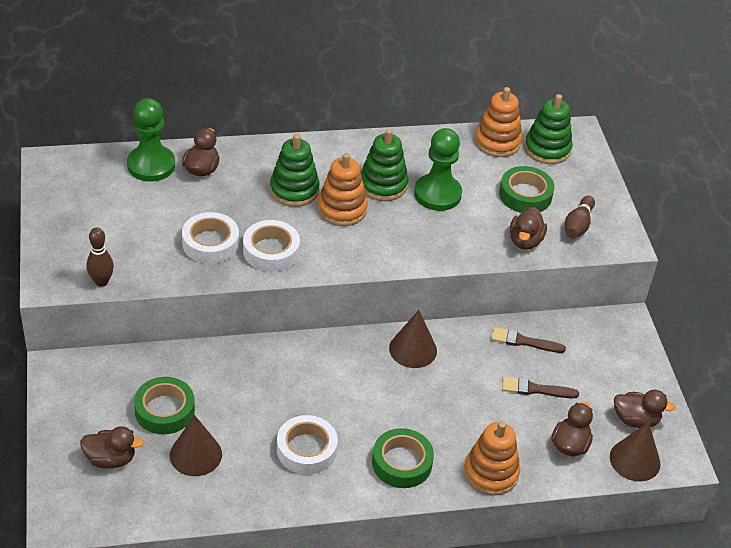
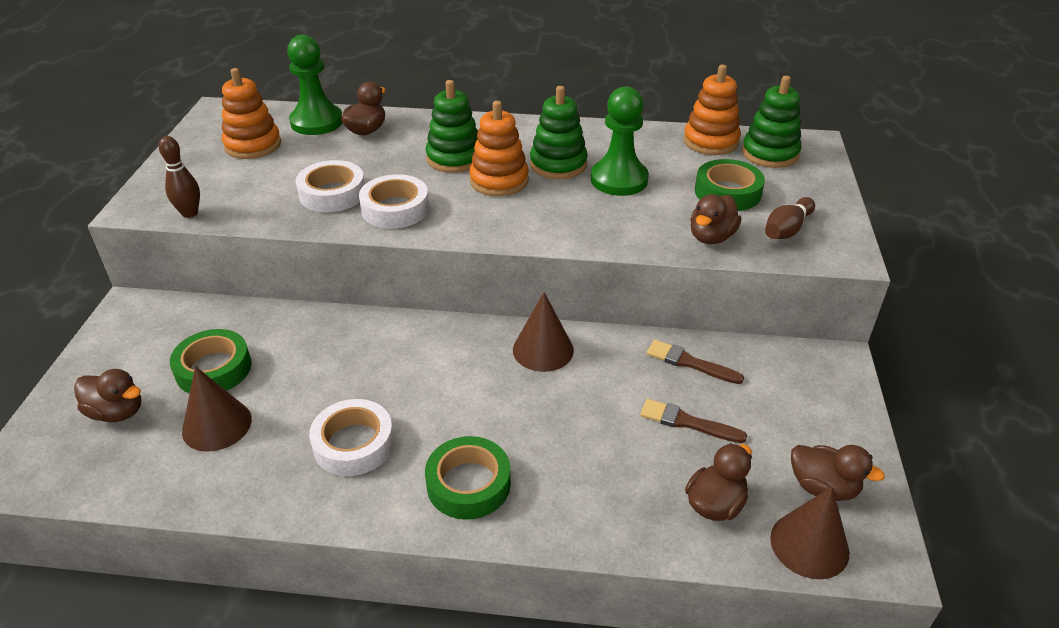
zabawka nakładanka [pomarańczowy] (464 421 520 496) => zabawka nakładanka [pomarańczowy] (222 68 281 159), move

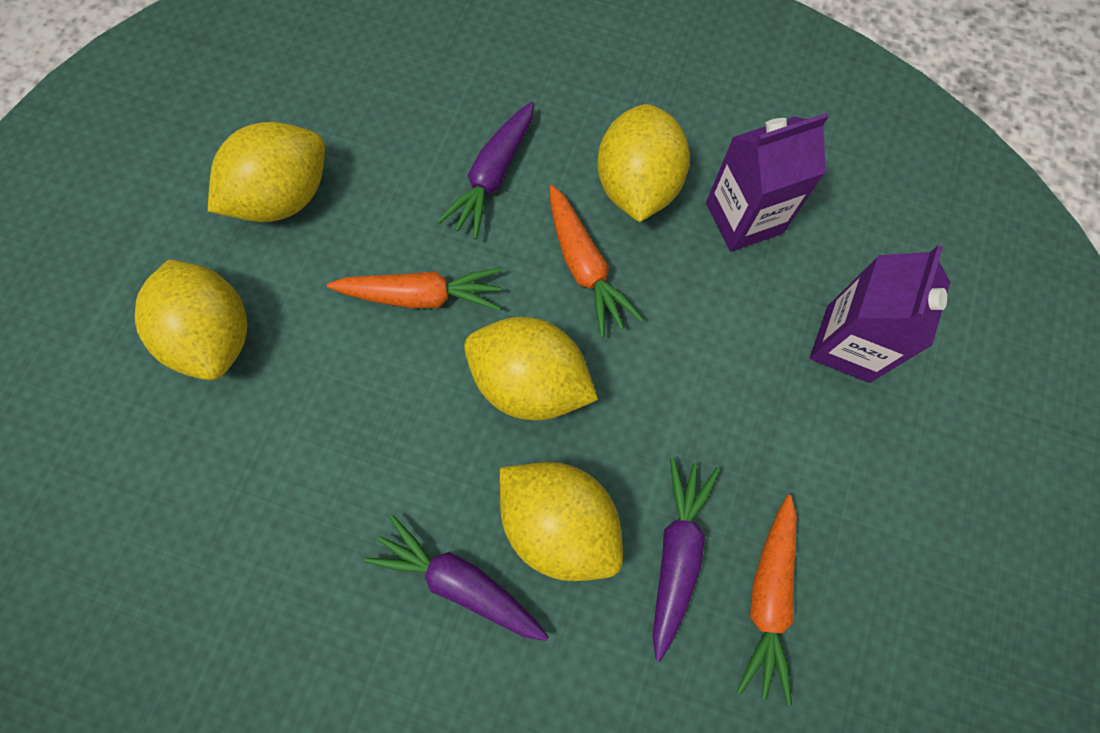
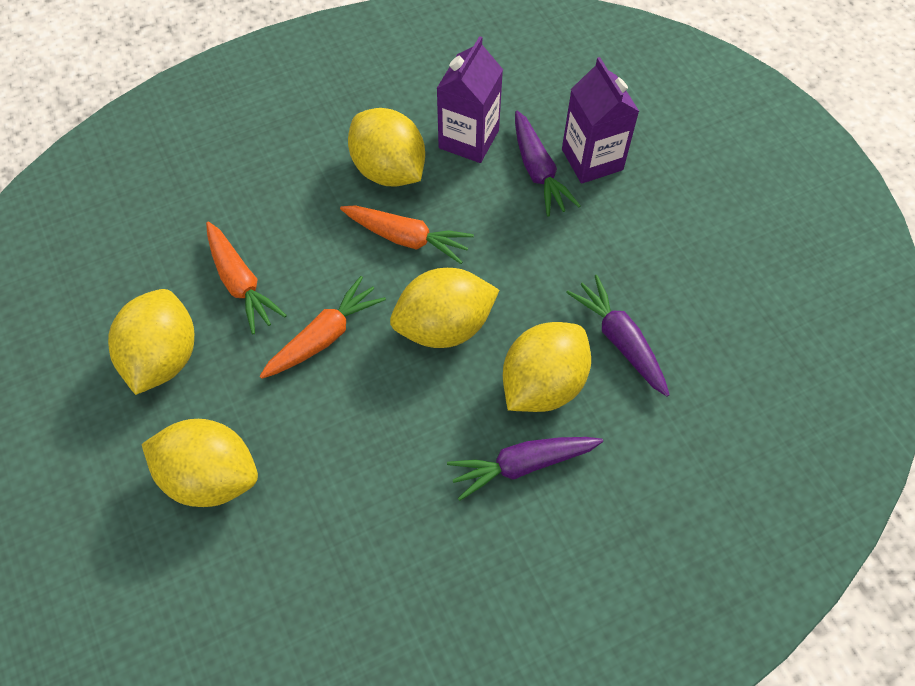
marchewka [fioletowy] (437 102 534 239) => marchewka [fioletowy] (515 111 581 217), move
marchewka [pomarańczowy] (737 495 797 706) => marchewka [pomarańczowy] (206 221 287 334), move
cytryna [żółty] (500 462 623 581) => cytryna [żółty] (503 322 591 412), 45 degrees counterclockwise

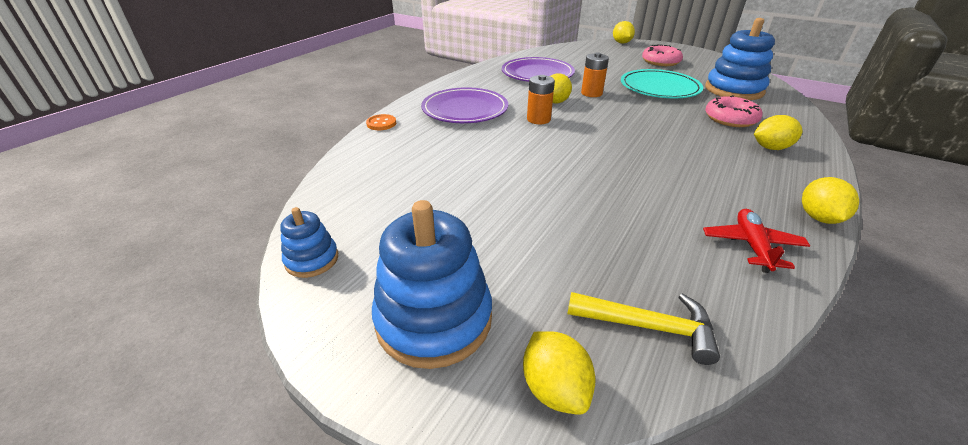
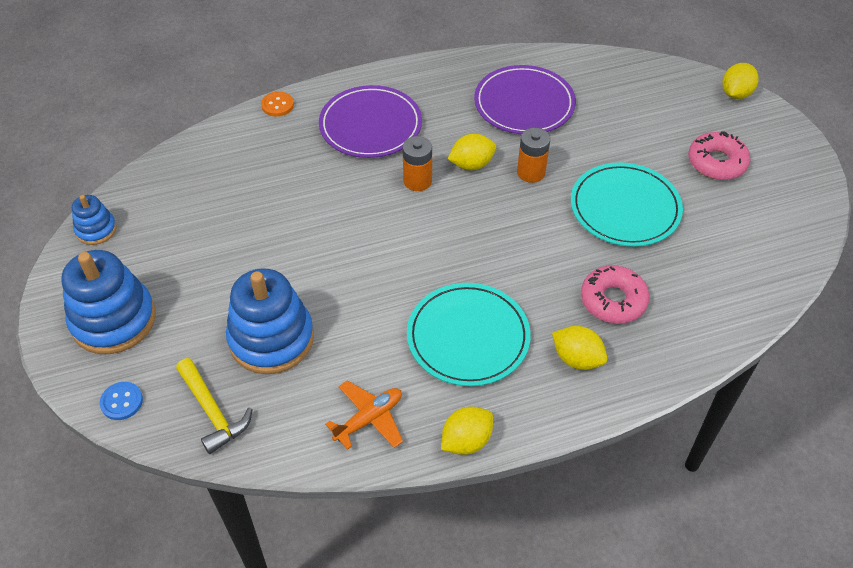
nothing => talerz [turkusowy] (407 283 531 386)
zabawka nakładanka [niebieski] (705 18 775 100) => zabawka nakładanka [niebieski] (226 269 314 374), move
cytryna [żółty] (523 331 596 415) => guzik [niebieski] (100 382 143 420)
samolot [czerwony] (703 209 810 273) => samolot [pomarańczowy] (325 380 403 450)

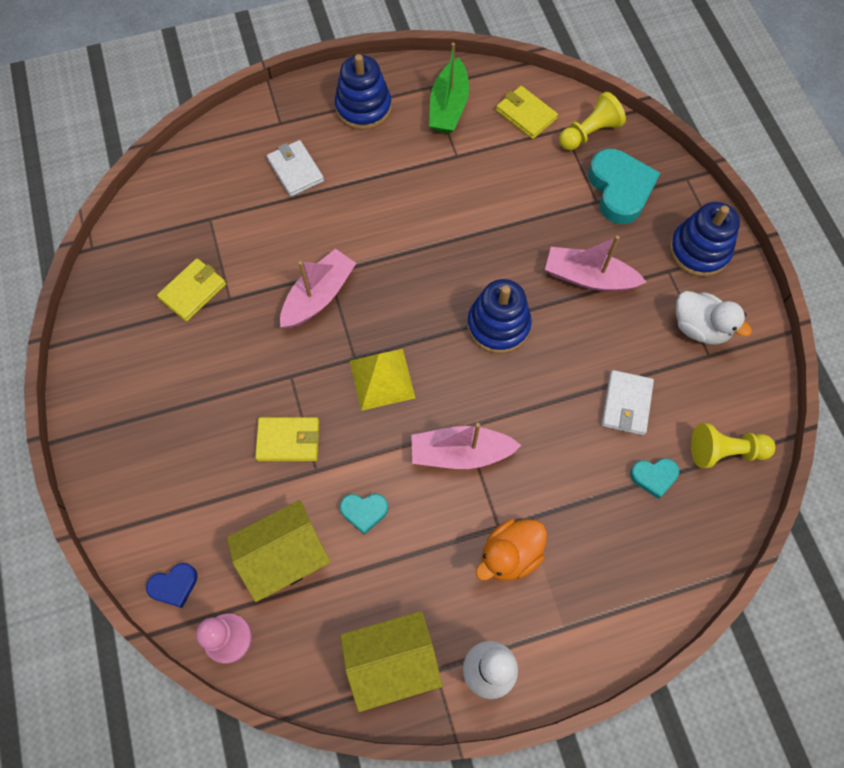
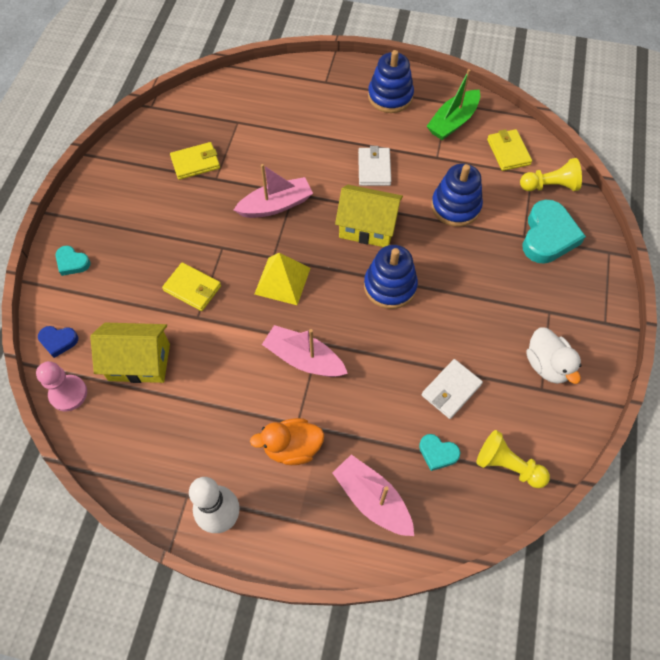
portfel [biały] (267 140 324 197) => portfel [biały] (358 146 391 186), move
serce [turkusowy] (340 494 388 535) => serce [turkusowy] (56 246 91 276), move
domek [żółty] (340 611 443 712) => domek [żółty] (335 185 403 247), move
łódka [różowy] (545 236 646 292) => łódka [różowy] (332 454 414 536), move
zabawka nakładanka [niebieski] (669 202 740 277) => zabawka nakładanka [niebieski] (431 164 483 227), move

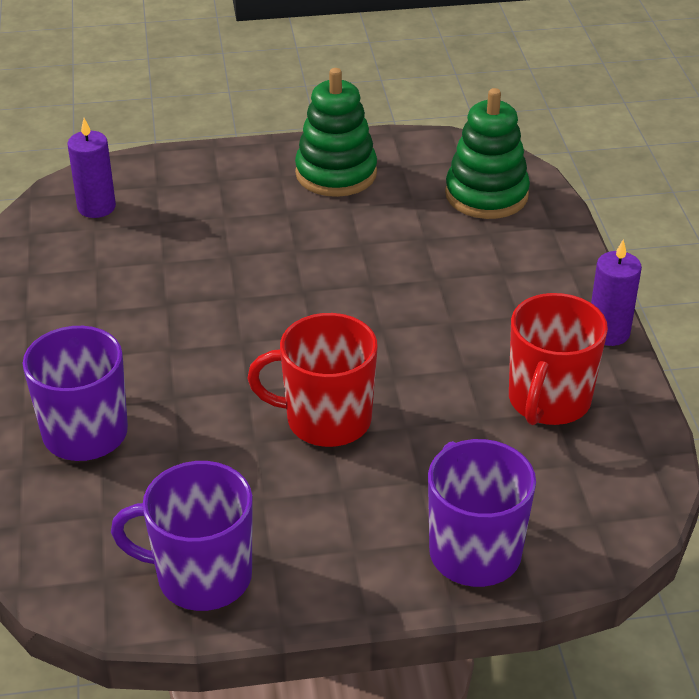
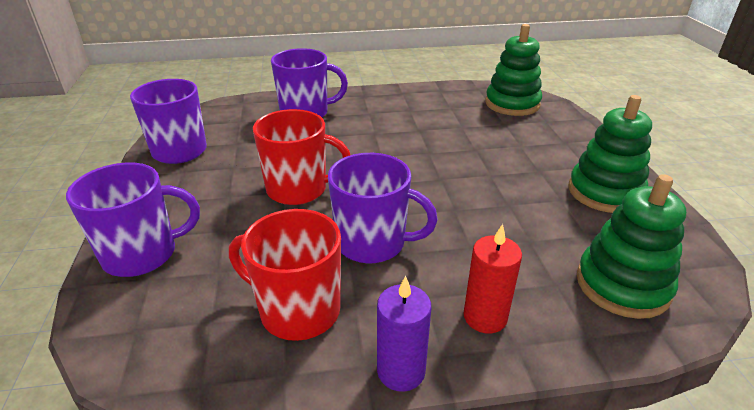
nothing => kubek [fioletowy] (328 153 438 264)
nothing => świeca [czerwony] (464 224 522 334)
świeca [fioletowy] (67 118 116 218) => zabawka nakładanka [zielony] (485 24 542 116)
kubek [czerwony] (247 313 378 447) => kubek [czerwony] (253 109 350 205), 90 degrees clockwise

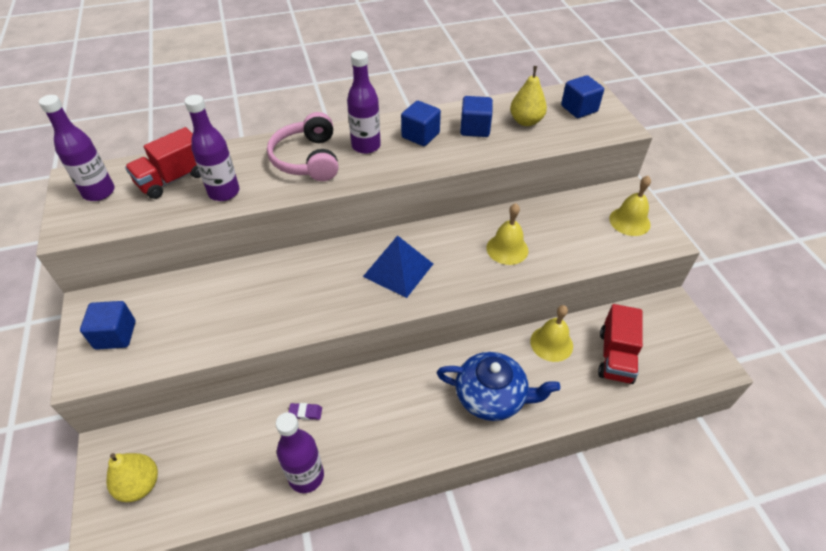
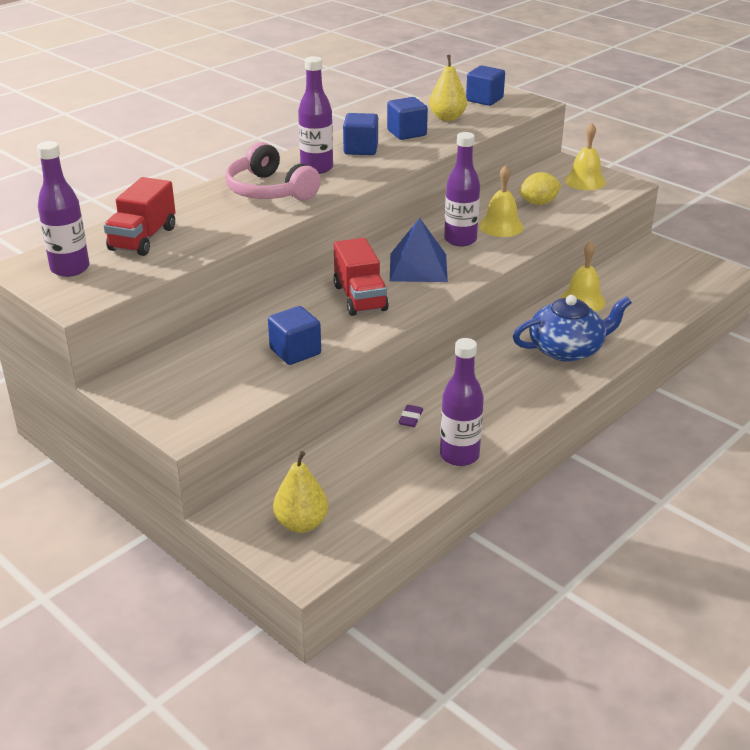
nothing => cytryna [żółty] (519 172 562 205)
sześcian [niebieski] (80 301 136 350) => sześcian [niebieski] (268 306 321 365), move
butelka [fioletowy] (184 95 240 201) => butelka [fioletowy] (444 132 480 247), move
ciężarówka [czerwony] (598 304 643 384) => ciężarówka [czerwony] (333 238 389 316), move
gumka do mazania [fioletowy] (289 403 322 420) => gumka do mazania [fioletowy] (399 405 423 427), 45 degrees counterclockwise

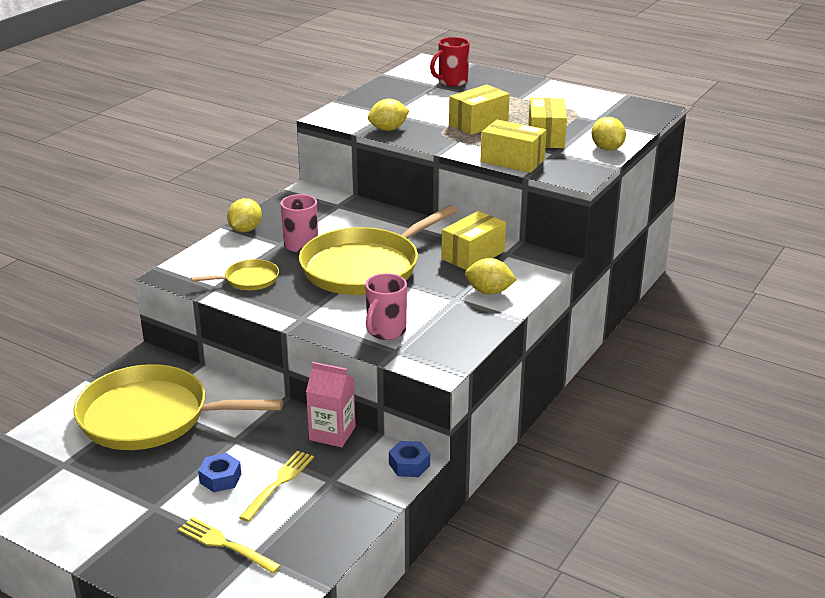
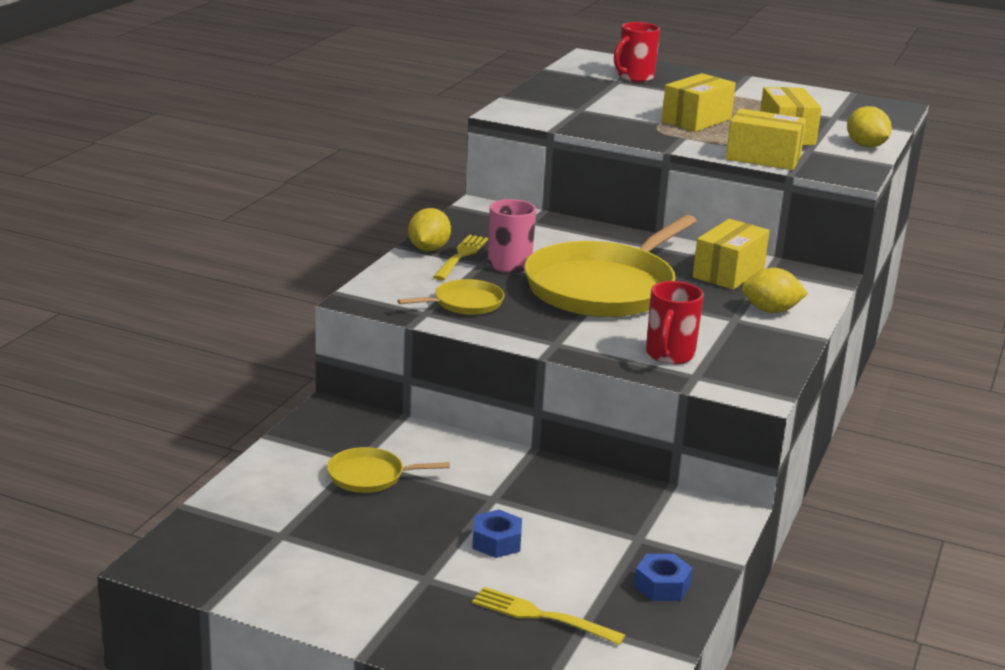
karton mleka [różowy] (306 362 356 447) => nothing
cytryna [żółty] (368 99 409 131) => nothing
widelec [żółty] (239 451 314 522) => widelec [żółty] (433 235 488 280), move
nakrętka [niebieski] (389 441 430 477) => nakrętka [niebieski] (634 554 693 601), move
kubek [różowy] (365 273 407 340) => kubek [czerwony] (646 281 704 364)
patelnia [żółty] (73 364 283 450) => patelnia [żółty] (327 447 450 493), x0.45

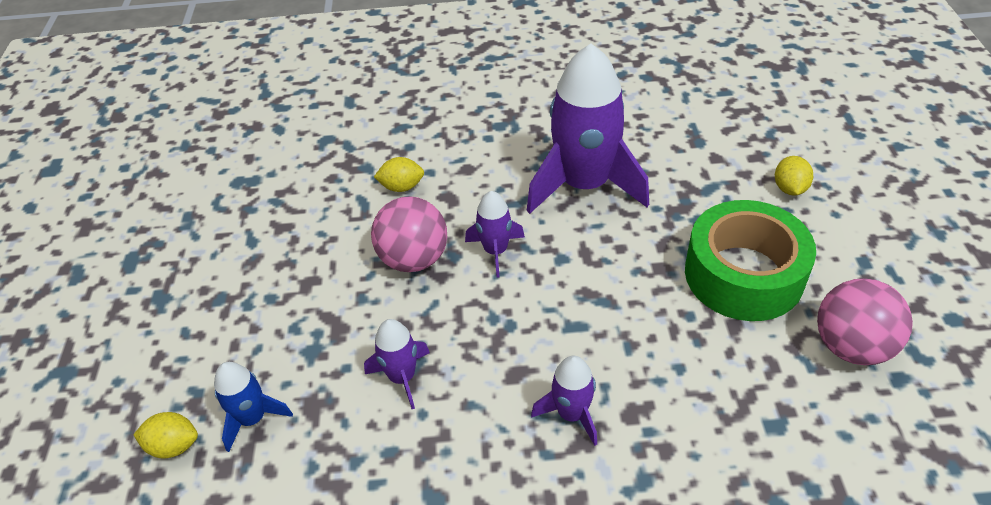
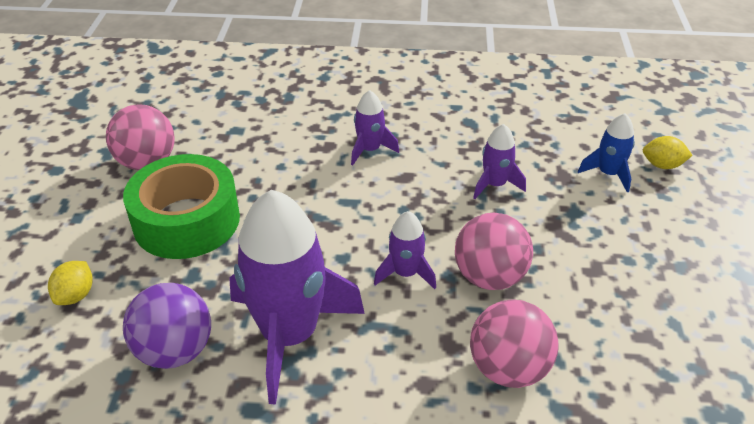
nothing => piłka [fioletowy] (123 283 211 369)
cytryna [żółty] (374 157 424 192) => piłka [różowy] (470 300 559 388)

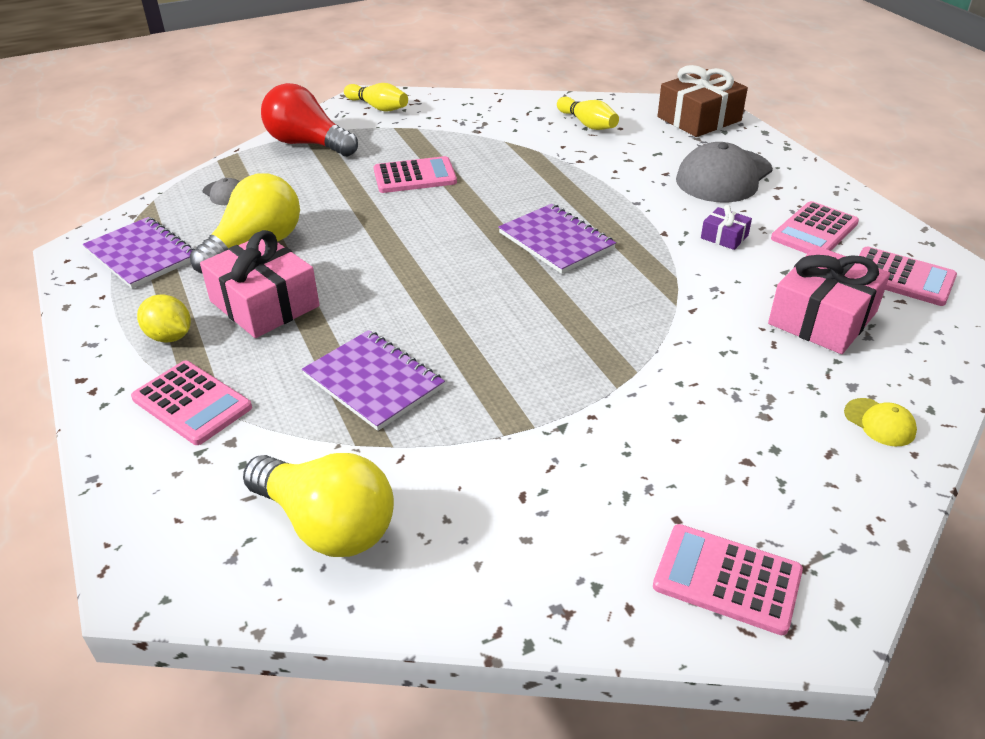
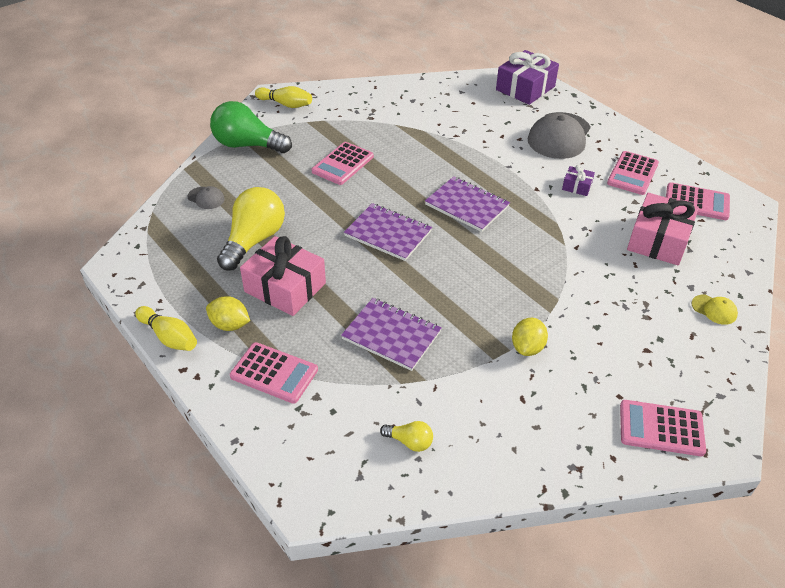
nothing => cytryna [żółty] (512 318 548 356)
zeszyt [fioletowy] (83 217 195 289) => zeszyt [fioletowy] (344 203 432 261), move
kręgiel [żółty] (557 97 619 130) => kręgiel [żółty] (135 306 197 351), move
żarówka [czerwony] (261 83 358 157) => żarówka [zielony] (210 101 292 153)
prezent [brązowy] (658 65 748 137) => prezent [fioletowy] (496 50 559 105)
kalkulator [różowy] (374 156 457 193) => kalkulator [różowy] (312 142 374 185), 150 degrees clockwise
żarówka [żółty] (243 453 394 557) => żarówka [żółty] (380 421 433 452), x0.46

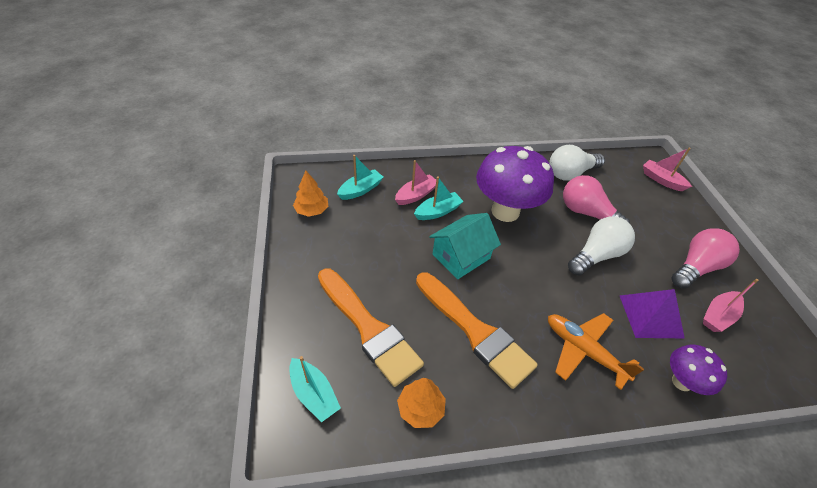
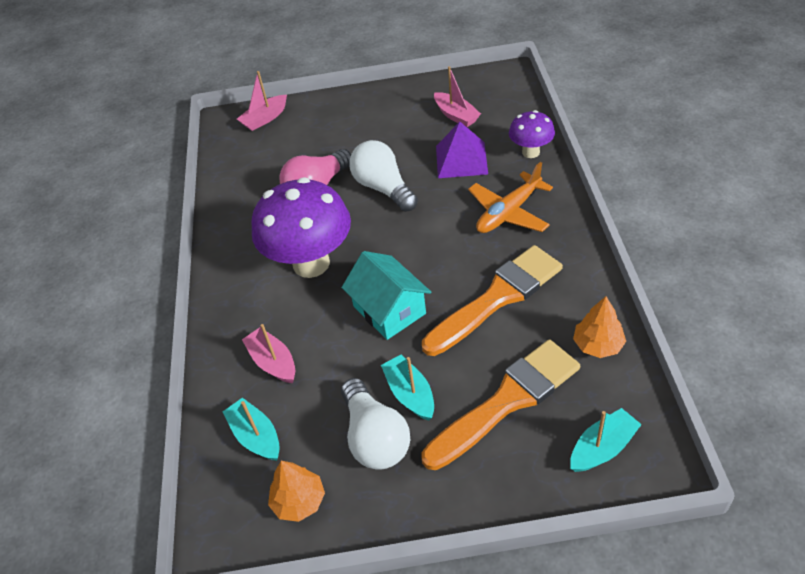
żarówka [różowy] (671 228 740 289) => nothing
łódka [turkusowy] (414 176 464 220) => łódka [turkusowy] (381 355 434 421), move
żarówka [biały] (549 145 605 181) => żarówka [biały] (341 378 410 470), move

